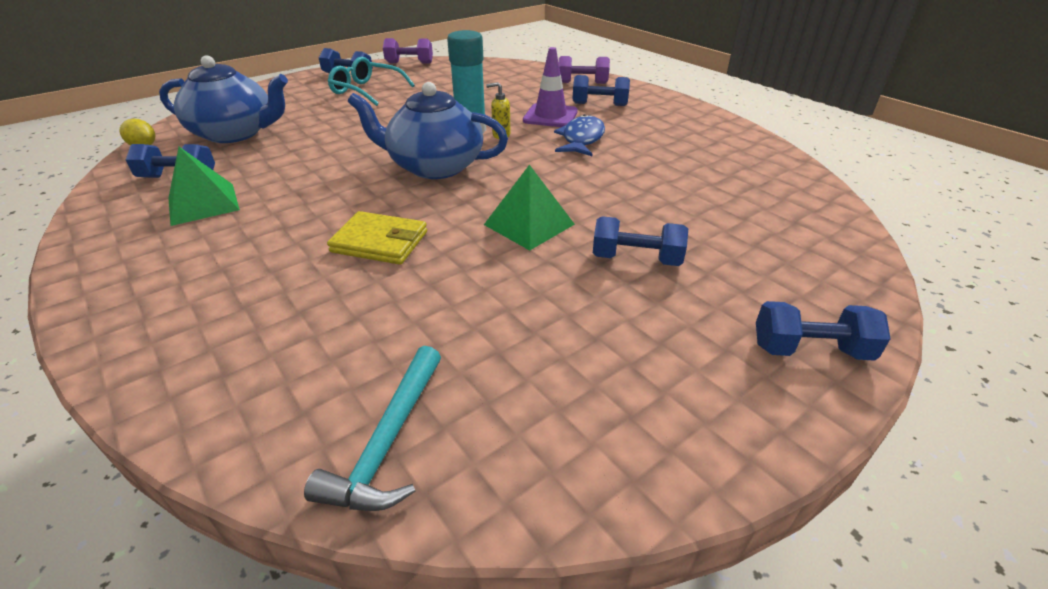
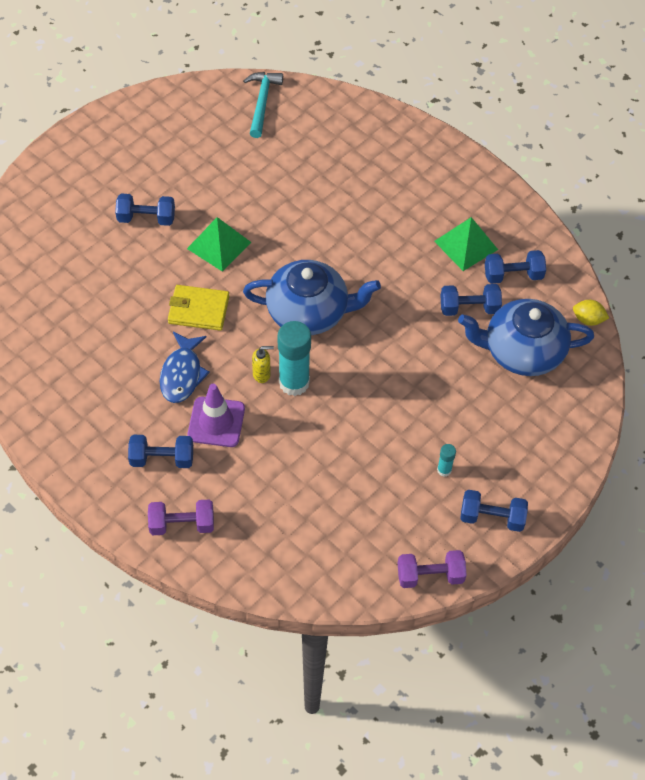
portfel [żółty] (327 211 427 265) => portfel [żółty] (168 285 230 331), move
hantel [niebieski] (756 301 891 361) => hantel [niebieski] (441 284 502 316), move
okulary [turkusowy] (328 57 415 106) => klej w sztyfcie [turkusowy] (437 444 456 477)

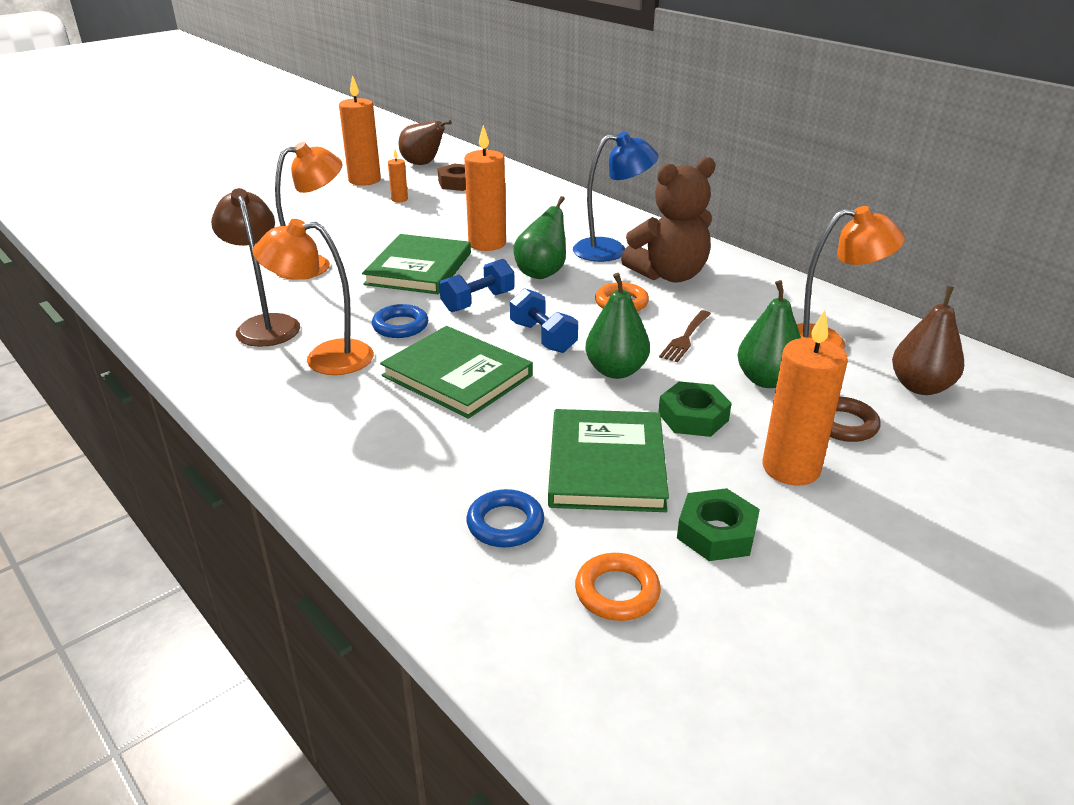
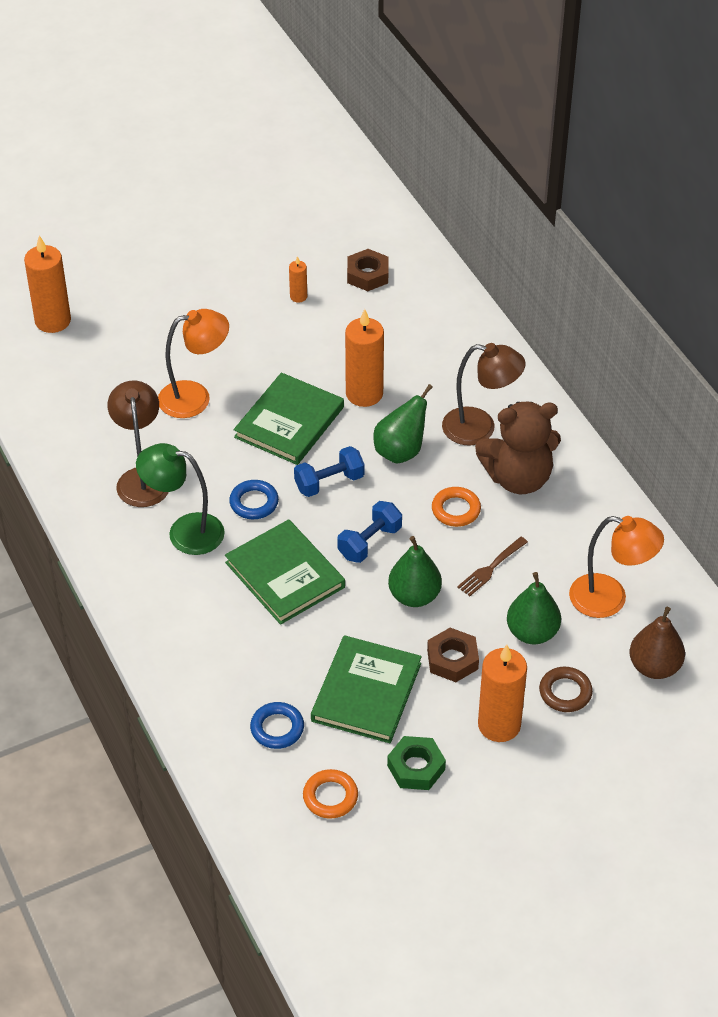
gruszka [brązowy] (399 120 452 165) => nothing
świeca [pomarańczowy] (339 76 381 186) => świeca [pomarańczowy] (24 235 71 333), move
lampka [pomarańczowy] (253 219 374 375) => lampka [zielony] (136 443 225 555)
lampka [niebieski] (573 132 659 262) => lampka [brązowy] (442 343 526 445)
nakrętka [zielony] (659 381 732 437) => nakrętka [brązowy] (427 628 479 682)
hantel [niebieski] (510 288 578 353) => hantel [niebieski] (337 501 402 563), 60 degrees clockwise

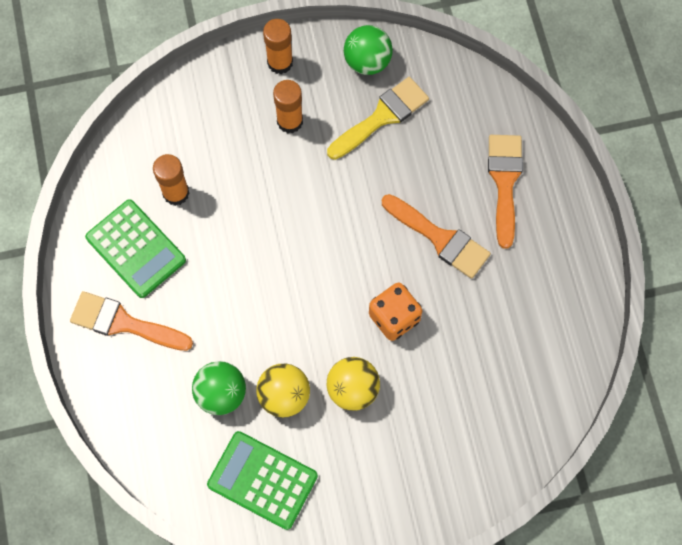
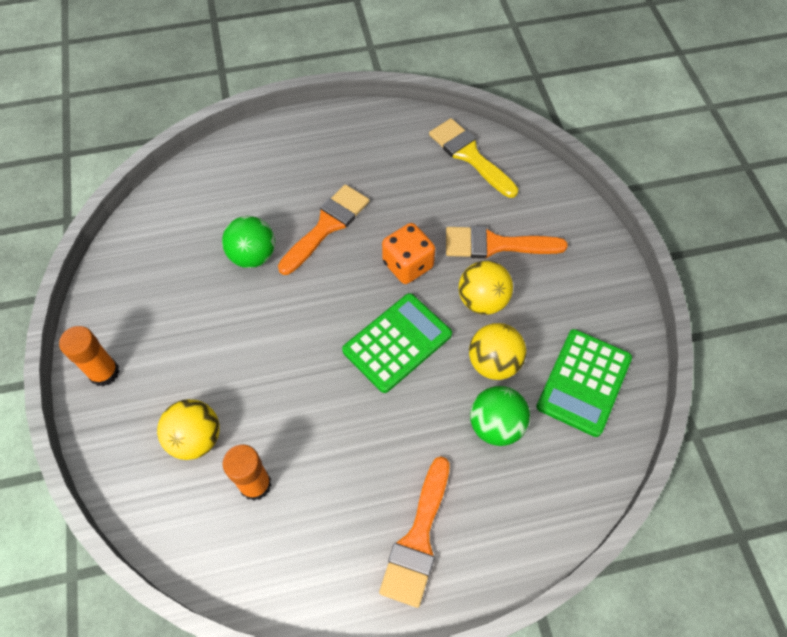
klej w sztyfcie [pomarańczowy] (273 80 303 133) => nothing
nothing => piłka [żółty] (157 399 220 460)
kalkulator [zielony] (85 199 186 298) => kalkulator [zielony] (342 293 452 393), move
pędzel [żółty] (327 77 429 160) => pędzel [żółty] (429 118 518 198), move
piłka [zielony] (344 25 393 75) => piłka [zielony] (222 216 275 268), move
pędzel [pomarańczowy] (488 135 523 249) => pędzel [pomarańczowy] (446 226 568 259), move

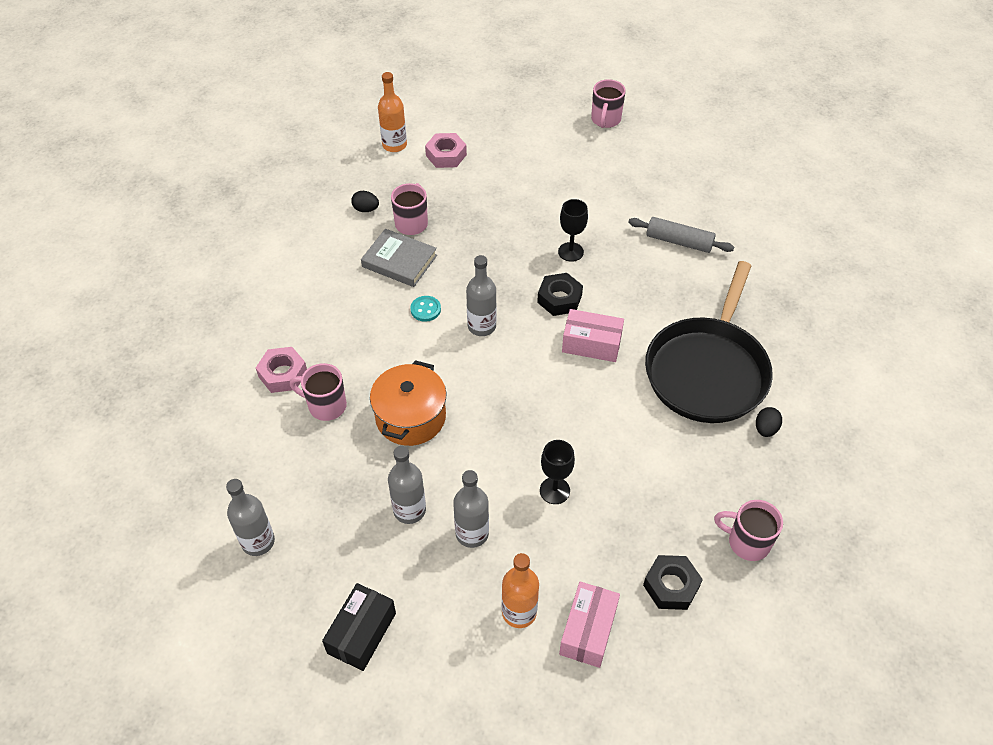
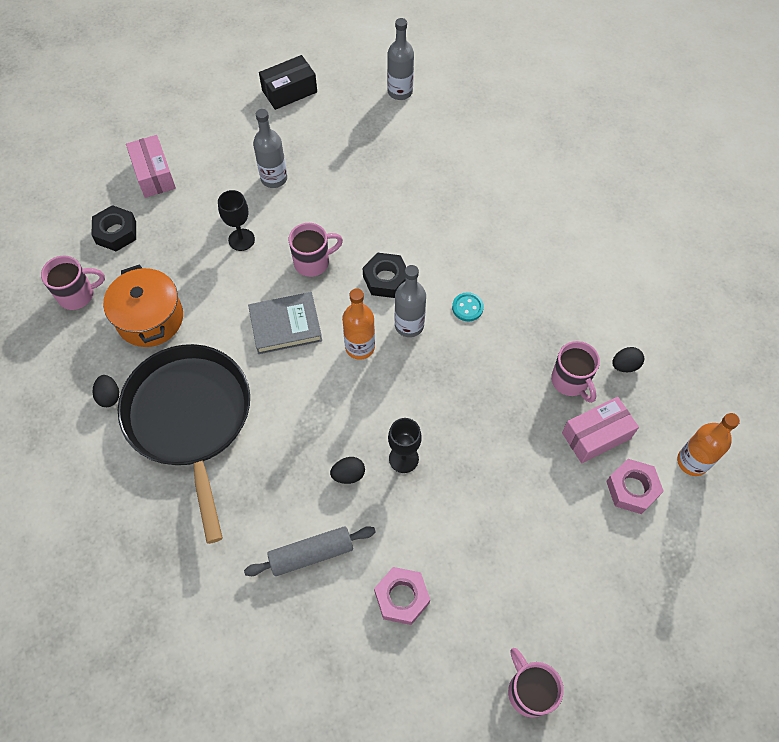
butelka [szary] (388 446 426 524) => nothing
nothing => jajko [czarny] (330 457 365 484)
nakrętka [różowy] (256 347 307 393) => nakrętka [różowy] (374 567 430 625), move
kubek [różowy] (290 363 347 421) => kubek [różowy] (289 223 343 277), move
książka [szary] (361 229 437 287) => książka [szary] (248 292 322 354), move
garnek [pomarańczowy] (370 360 446 446) => garnek [pomarańczowy] (103 264 183 347), move
butelka [pomarańczowy] (502 553 539 628) => butelka [pomarańczowy] (342 288 375 360), move
nakrętka [czarny] (537 273 583 316) => nakrętka [czarny] (363 252 406 298), move
pudełko [różowy] (562 309 624 362) => pudełko [różowy] (562 397 639 463), move
pudełko [czarny] (322 583 396 671) => pudełko [czarny] (259 55 317 110), 75 degrees clockwise

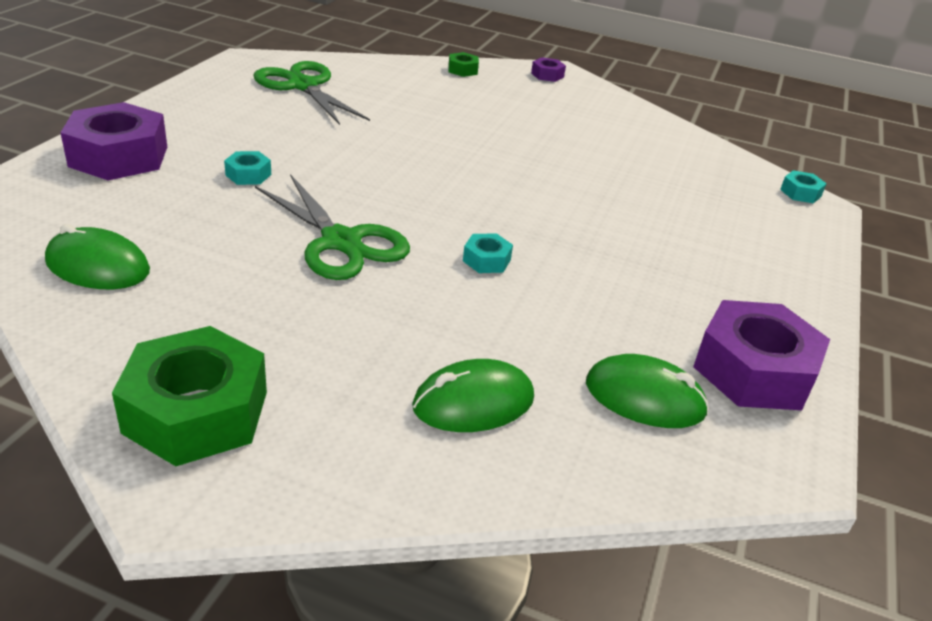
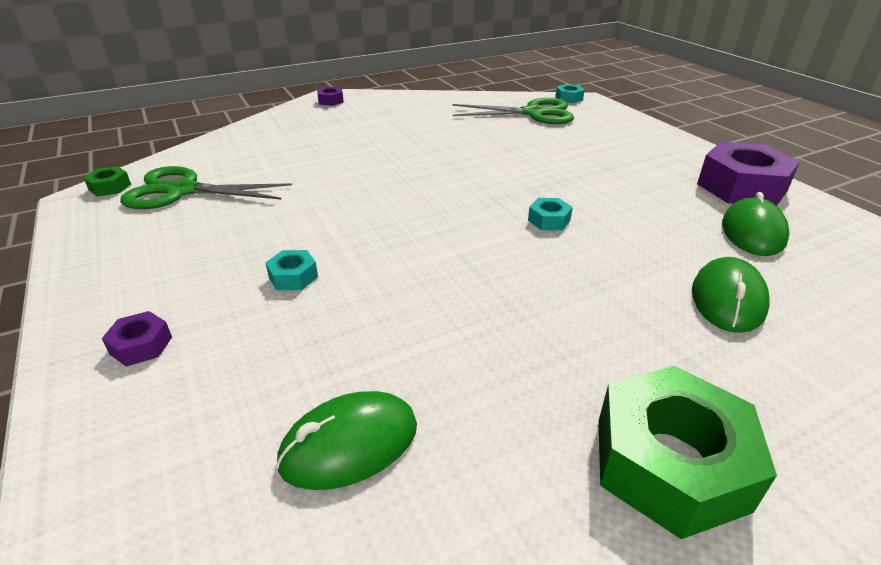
nożyczki [zielony] (255 174 410 280) => nożyczki [zielony] (453 98 574 124), move
nakrętka [zielony] (448 52 479 77) => nakrętka [zielony] (83 166 131 197), move
myszka [zielony] (586 354 709 428) => myszka [zielony] (722 192 790 256), 45 degrees counterclockwise
nakrętka [fioletowy] (60 102 167 181) => nakrętka [fioletowy] (102 311 172 366), x0.45

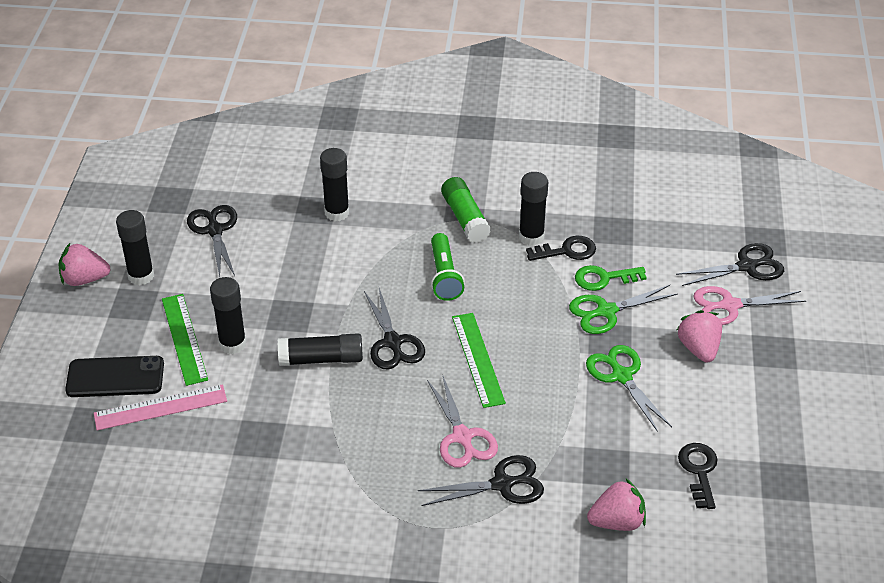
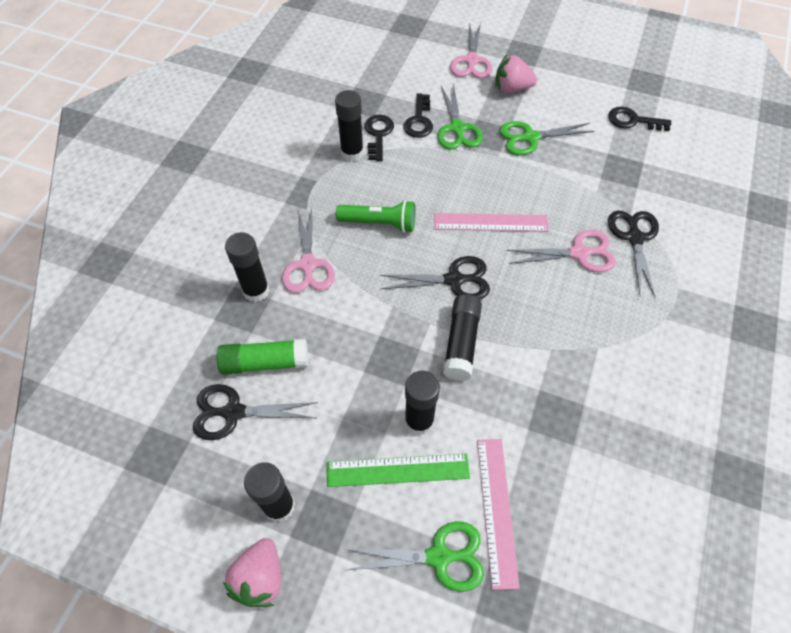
truskawka [różowy] (587 479 646 531) => nothing
nożyczki [czarny] (676 243 784 286) => nothing
nothing => nożyczki [różowy] (282 207 335 293)
klej w sztyfcie [zielony] (441 177 491 243) => klej w sztyfcie [zielony] (217 339 308 375), move
telefon [czarny] (65 356 164 397) => nożyczki [zielony] (345 521 484 592)
linijka [zielony] (452 313 506 408) => linijka [różowy] (434 213 549 232)
klucz [zielony] (575 265 647 291) => klucz [czarny] (403 93 433 138)

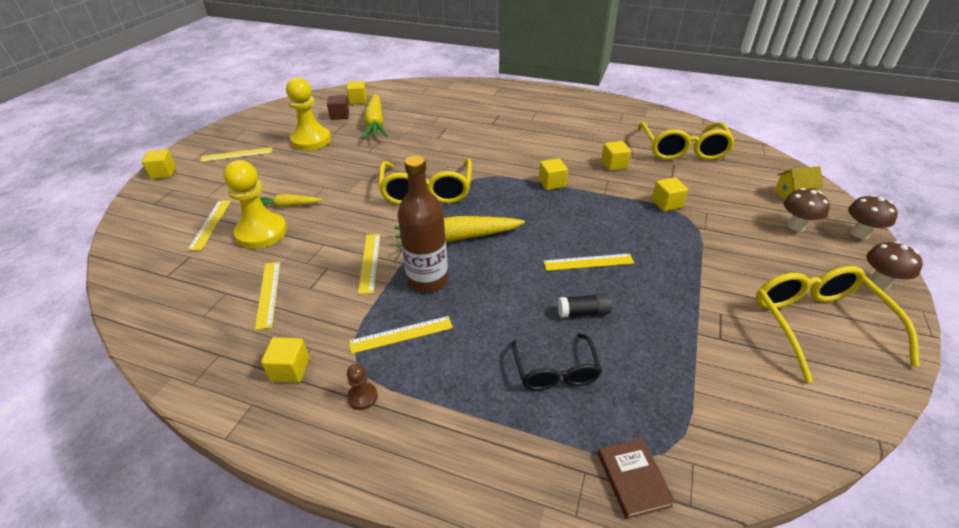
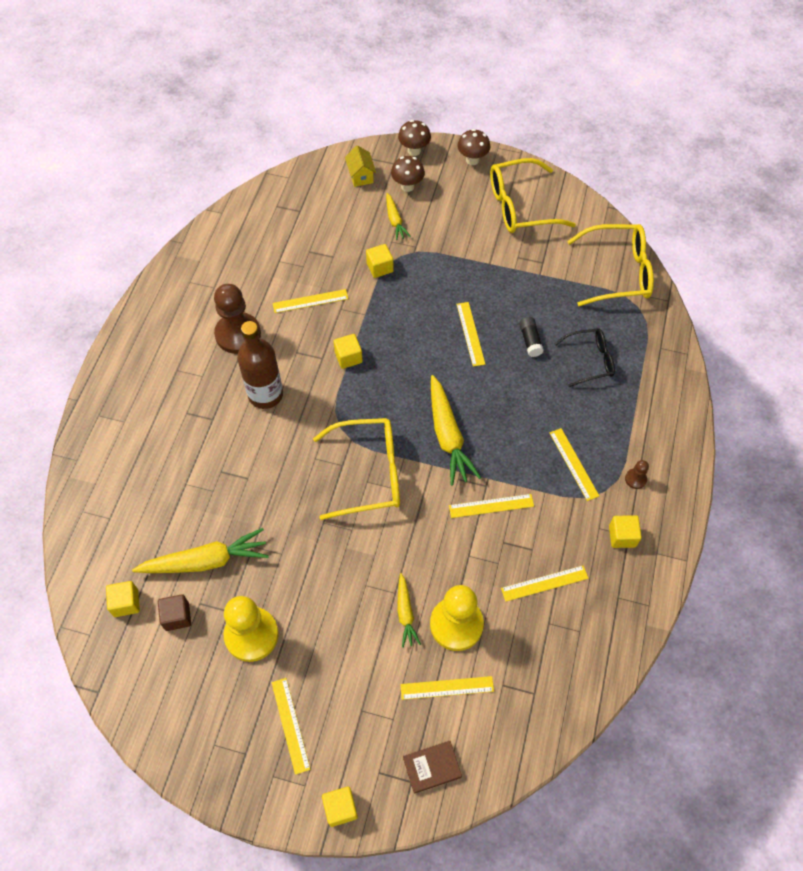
nothing => pionek [brązowy] (214 284 261 354)
nothing => marchewka [żółty] (386 193 411 240)
butelka [brązowy] (398 155 448 293) => butelka [brązowy] (237 321 283 409), move
książka [brązowy] (598 438 676 519) => książka [brązowy] (403 741 462 794), move
okulary [żółty] (638 122 735 160) => okulary [żółty] (567 224 654 306), move
sześcian [żółty] (601 141 631 171) => linijka [żółty] (273 289 348 313)

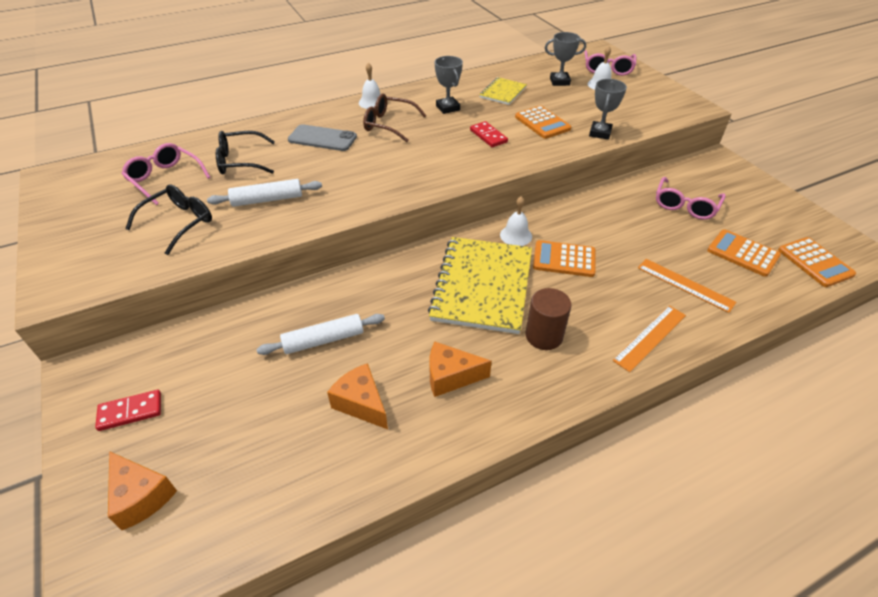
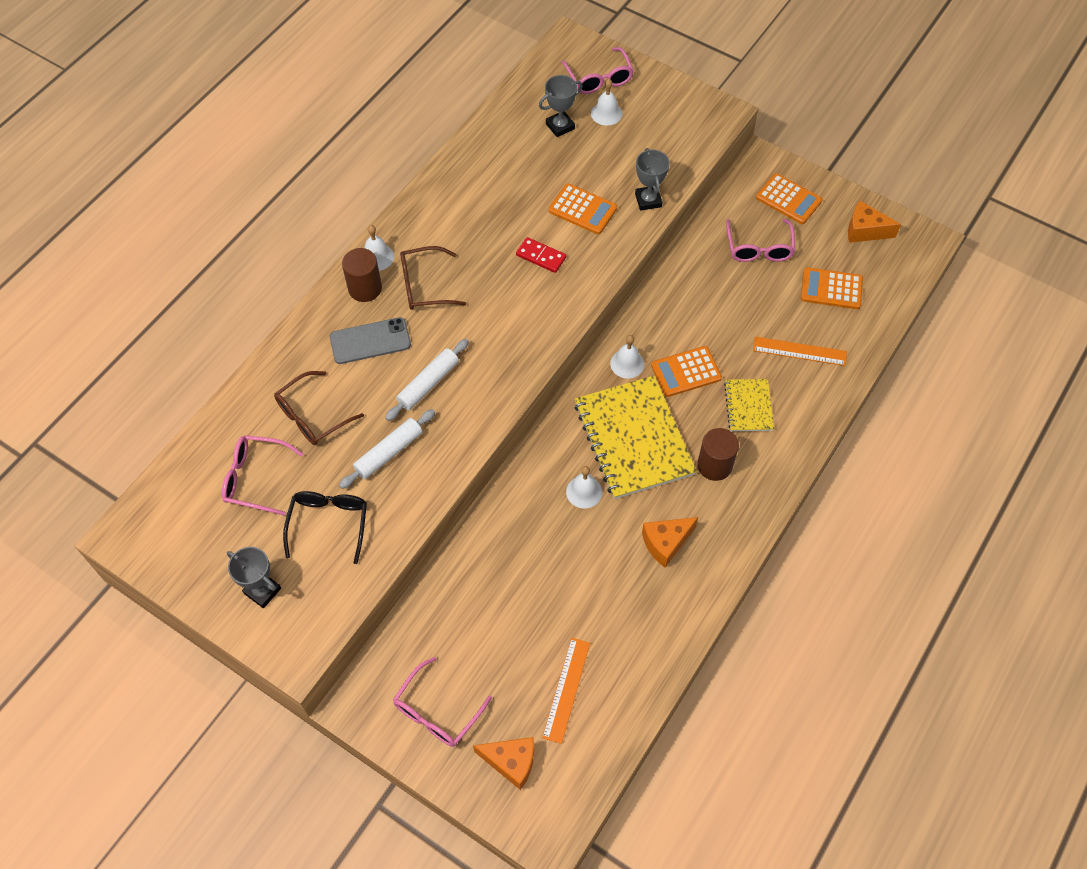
nothing => walec [brązowy] (342 248 382 302)
nothing => dzwonek [biały] (566 466 602 509)
wałek do ciasta [biały] (256 314 385 355) => wałek do ciasta [biały] (385 339 469 421), move
ser [pomarańczowy] (327 363 388 429) => ser [pomarańczowy] (848 201 901 243), move
puchar [szary] (434 56 463 114) => puchar [szary] (227 547 281 608), move
zeszyt [żółty] (479 77 527 105) => zeszyt [żółty] (724 379 774 431), move
linijka [pomarańczowy] (613 305 686 372) => linijka [pomarańczowy] (542 638 590 744), move
kalkulator [pomarańczowy] (778 237 856 287) => kalkulator [pomarańczowy] (756 173 822 224), move
kostka domina [czerwony] (95 390 161 431) => okulary [różowy] (393 657 492 747)
okulary [czarny] (216 131 275 174) => okulary [brązowy] (274 371 364 445)

